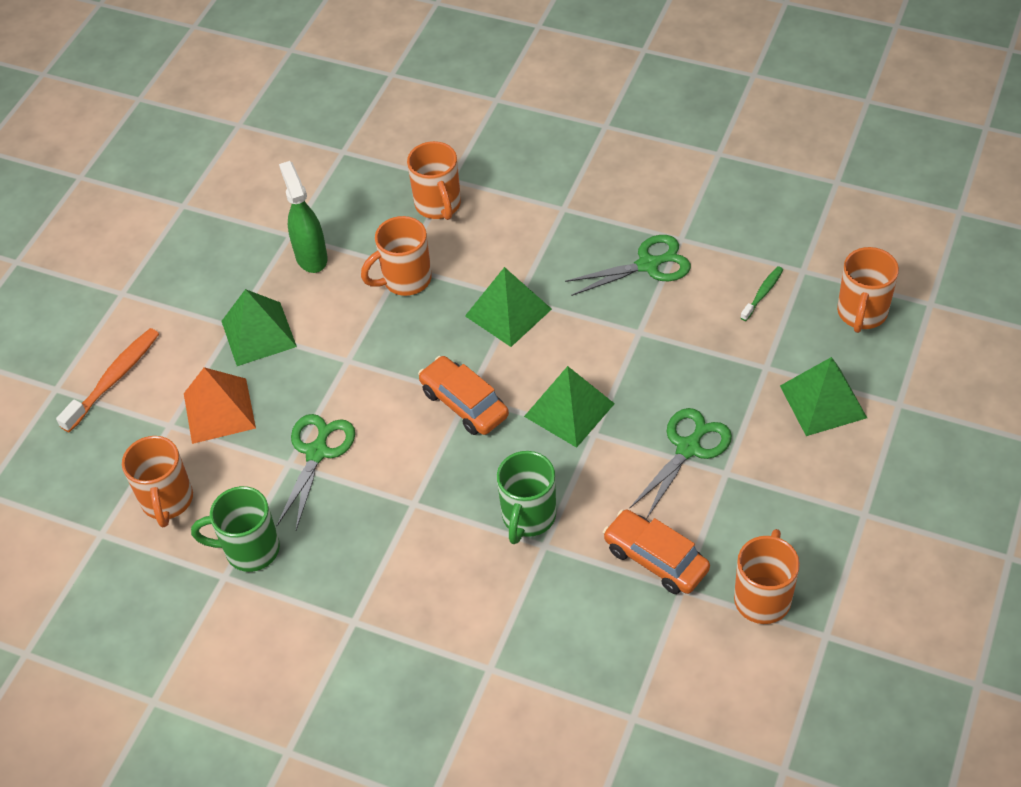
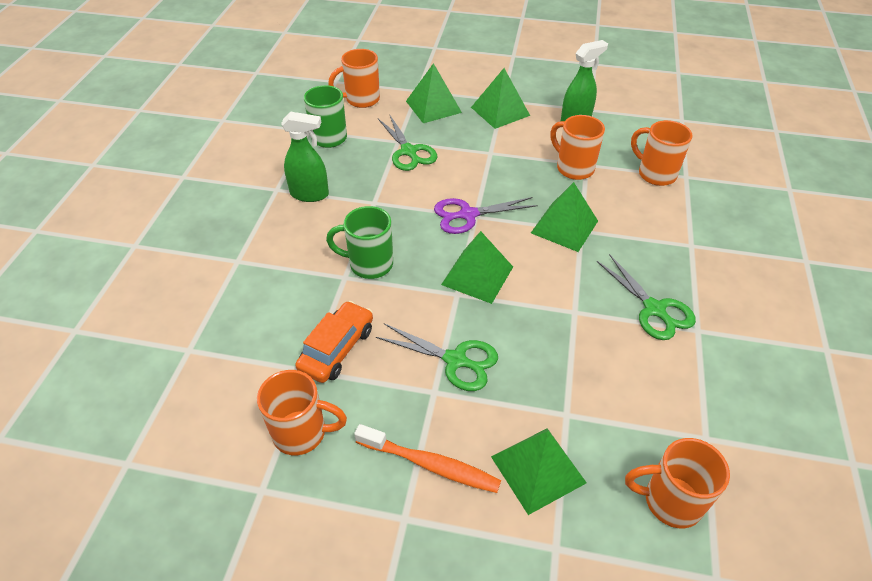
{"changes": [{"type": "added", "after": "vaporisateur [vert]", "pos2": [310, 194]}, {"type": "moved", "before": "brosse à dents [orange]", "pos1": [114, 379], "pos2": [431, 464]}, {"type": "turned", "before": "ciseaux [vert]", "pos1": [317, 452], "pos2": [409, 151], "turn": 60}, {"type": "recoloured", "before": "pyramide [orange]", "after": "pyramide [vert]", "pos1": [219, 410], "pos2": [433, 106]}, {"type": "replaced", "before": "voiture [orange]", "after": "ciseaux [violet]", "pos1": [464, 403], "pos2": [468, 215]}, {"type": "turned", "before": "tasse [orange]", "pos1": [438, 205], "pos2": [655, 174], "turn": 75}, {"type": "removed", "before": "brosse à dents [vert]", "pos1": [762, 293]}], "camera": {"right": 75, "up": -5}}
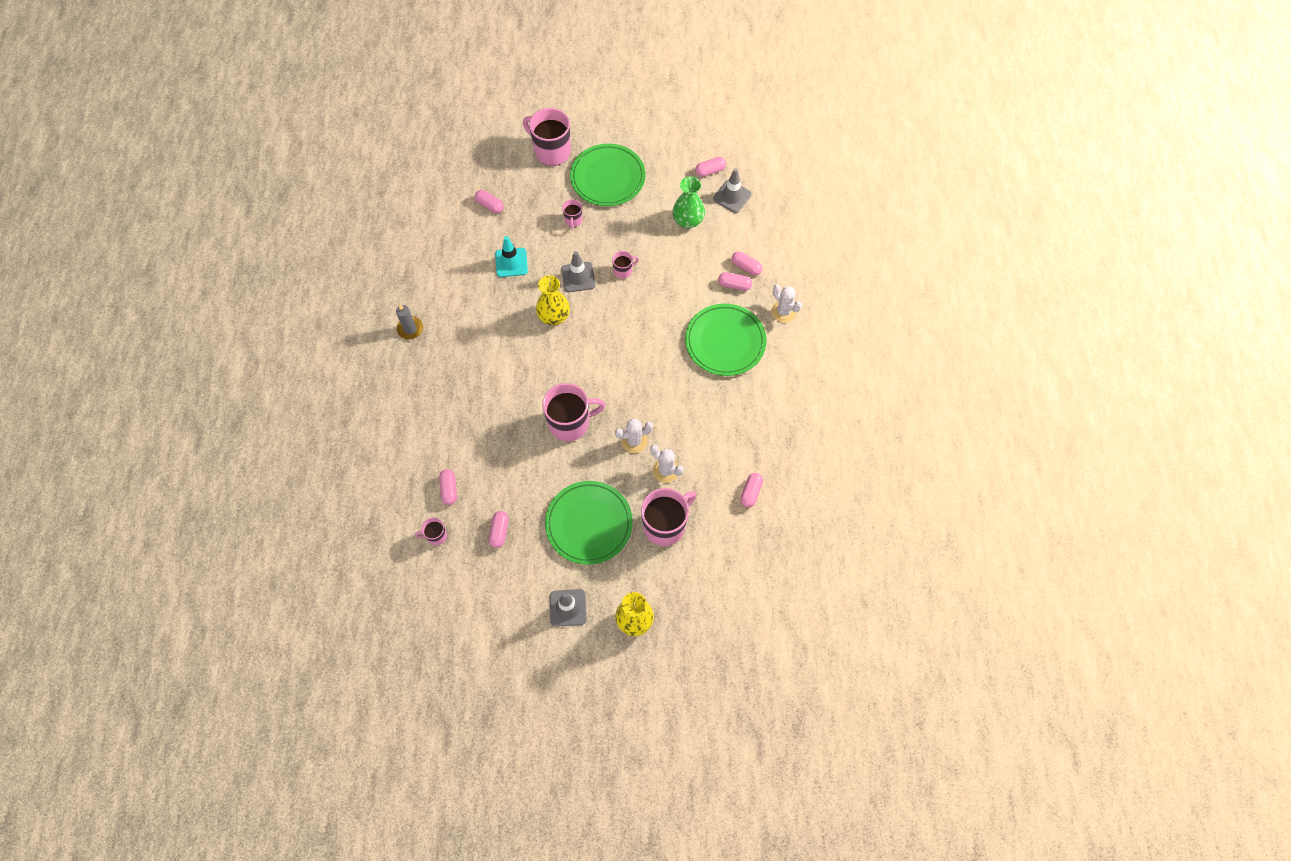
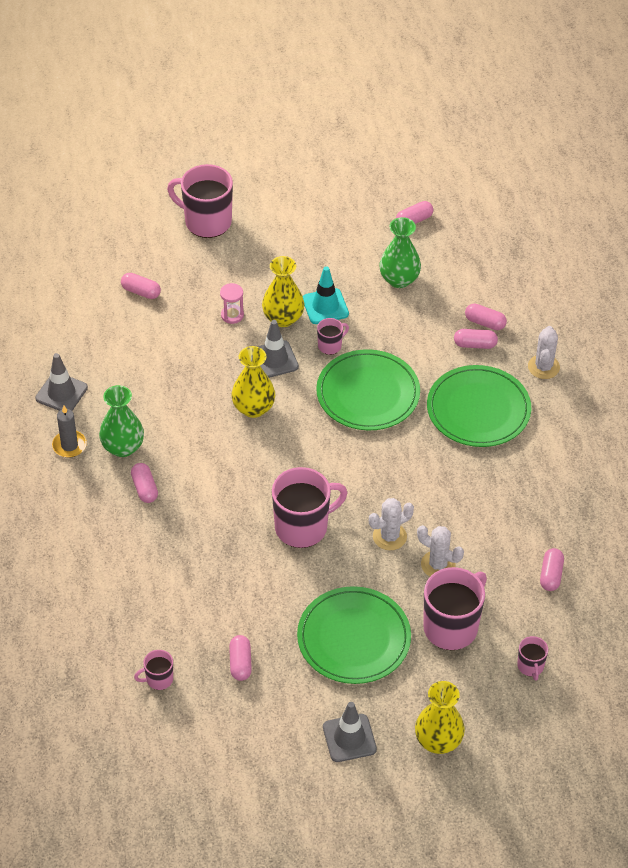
{"changes": [{"type": "moved", "before": "cône de chantier [gris]", "pos1": [732, 196], "pos2": [61, 393]}, {"type": "added", "after": "vase [vert]", "pos2": [123, 447]}, {"type": "moved", "before": "gélule [rose]", "pos1": [449, 489], "pos2": [145, 488]}, {"type": "added", "after": "sablier [rose]", "pos2": [232, 315]}, {"type": "added", "after": "vase [jaune]", "pos2": [283, 318]}, {"type": "moved", "before": "cône de chantier [turquoise]", "pos1": [511, 262], "pos2": [325, 306]}, {"type": "moved", "before": "assiette [vert]", "pos1": [607, 177], "pos2": [368, 393]}, {"type": "moved", "before": "tasse [rose]", "pos1": [573, 220], "pos2": [530, 666]}, {"type": "turned", "before": "cactus [blanc]", "pos1": [783, 311], "pos2": [543, 367], "turn": 60}], "camera": {"right": -10, "up": -15}}
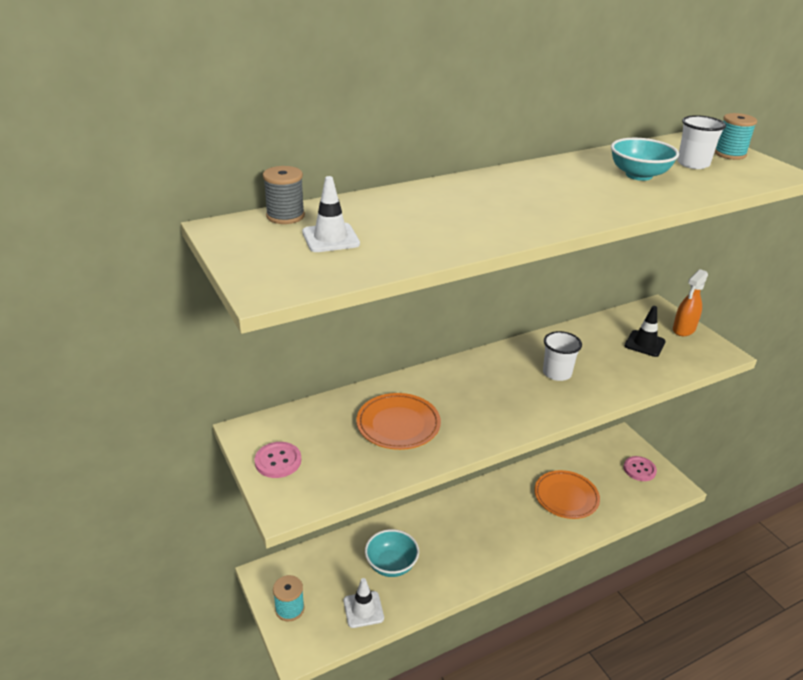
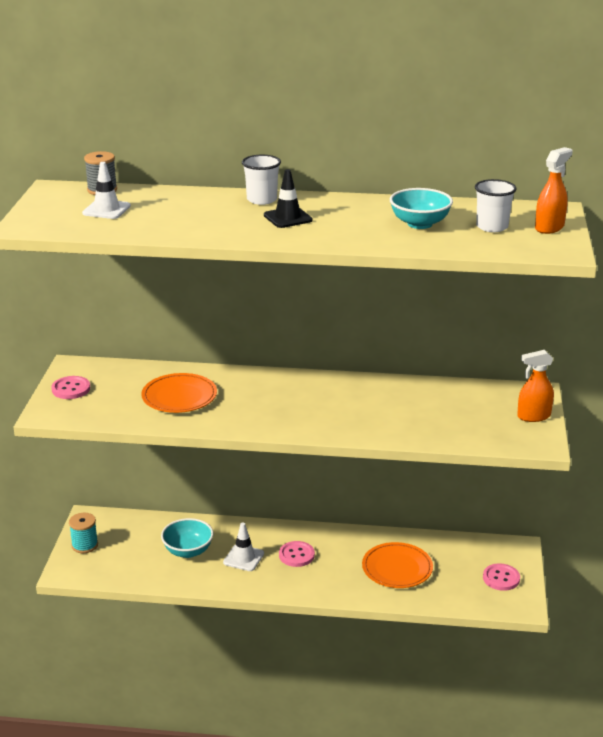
{"changes": [{"type": "moved", "before": "cône de chantier [blanc]", "pos1": [363, 609], "pos2": [243, 558]}, {"type": "moved", "before": "gobelet [blanc]", "pos1": [557, 373], "pos2": [262, 200]}, {"type": "moved", "before": "cône de chantier [noir]", "pos1": [644, 344], "pos2": [288, 218]}, {"type": "added", "after": "bouton [rose]", "pos2": [296, 555]}, {"type": "replaced", "before": "bobine [turquoise]", "after": "vaporisateur [orange]", "pos1": [730, 154], "pos2": [549, 227]}], "camera": {"right": 35, "up": -5}}
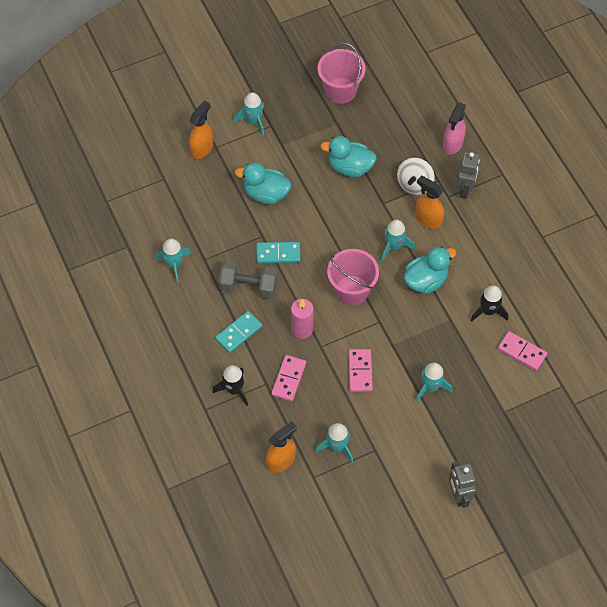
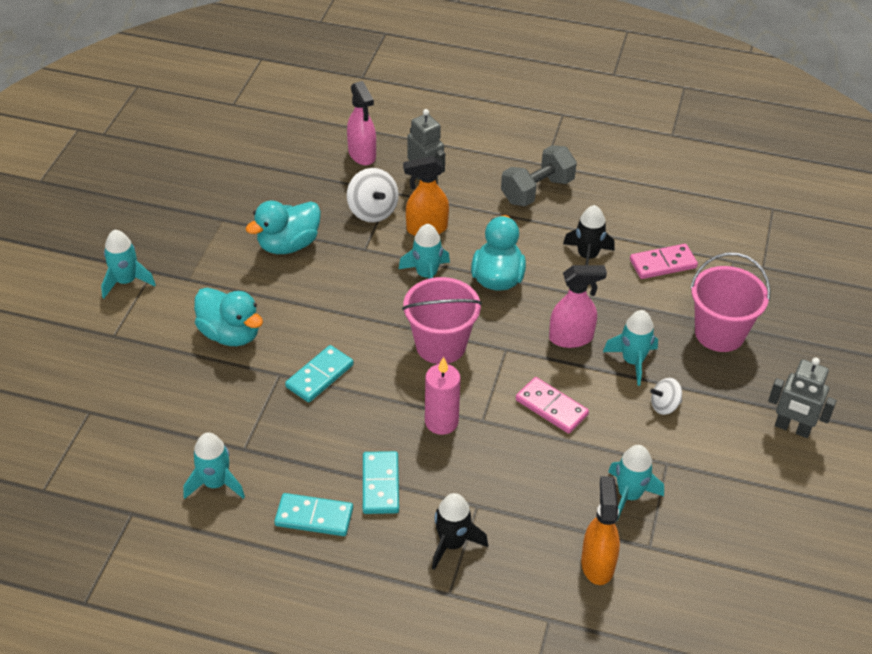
{"changes": [{"type": "turned", "before": "canard [turquoise]", "pos1": [266, 194], "pos2": [230, 334], "turn": -105}, {"type": "added", "after": "domino [turquoise]", "pos2": [314, 517]}, {"type": "moved", "before": "haltère [gris]", "pos1": [248, 286], "pos2": [537, 191]}, {"type": "added", "after": "vaporisateur [rose]", "pos2": [571, 338]}, {"type": "added", "after": "toupie [blanc]", "pos2": [664, 406]}, {"type": "moved", "before": "seau [rose]", "pos1": [340, 90], "pos2": [719, 333]}, {"type": "removed", "before": "vaporisateur [orange]", "pos1": [202, 148]}, {"type": "removed", "before": "domino [rose]", "pos1": [288, 379]}], "camera": {"right": -50, "up": -15}}
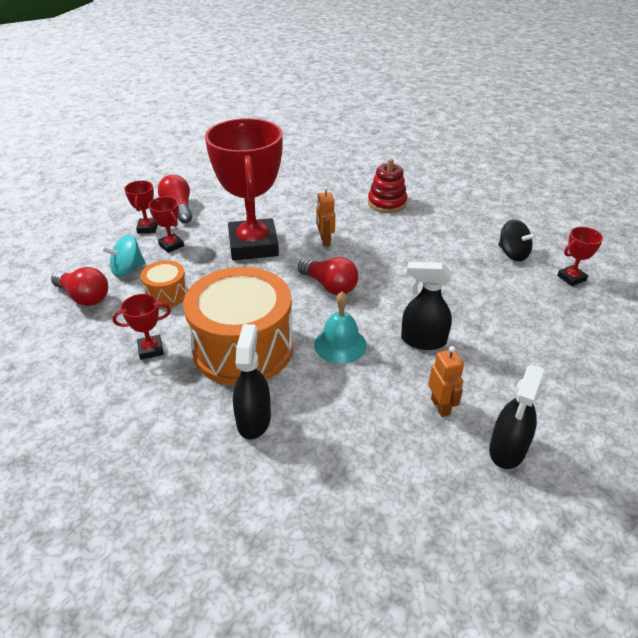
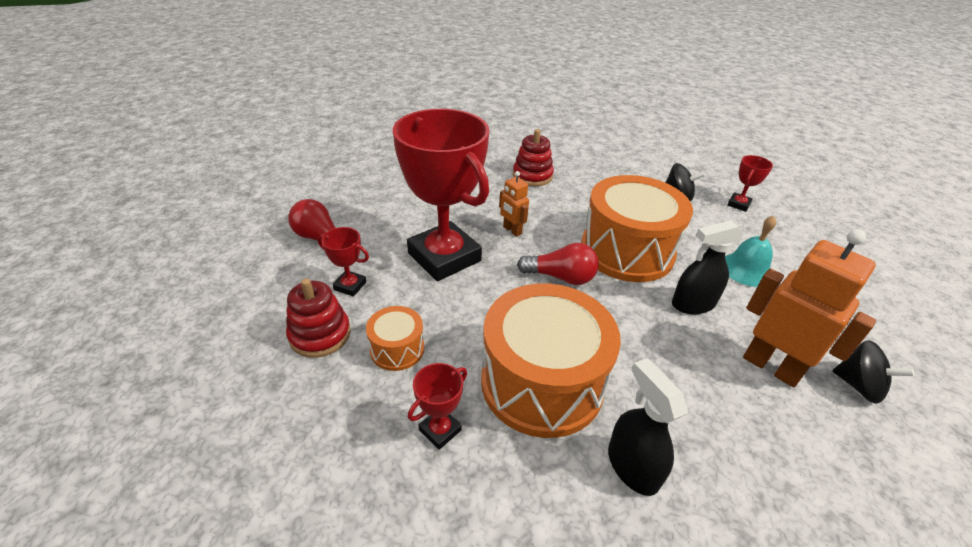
{"changes": [{"type": "replaced", "before": "toupie [turquoise]", "after": "jouet à empiler [rouge]", "pos1": [127, 269], "pos2": [320, 334]}, {"type": "added", "after": "tambour [orange]", "pos2": [627, 251]}, {"type": "moved", "before": "cloche [turquoise]", "pos1": [340, 344], "pos2": [746, 269]}, {"type": "resized", "before": "robot [orange]", "pos1": [440, 406], "pos2": [771, 366], "scale": 1.93}, {"type": "replaced", "before": "vaporisateur [noir]", "after": "toupie [noir]", "pos1": [507, 450], "pos2": [858, 386]}, {"type": "removed", "before": "ampoule [rouge]", "pos1": [84, 297]}, {"type": "removed", "before": "trophée [rouge]", "pos1": [147, 228]}], "camera": {"right": -30, "up": 0}}
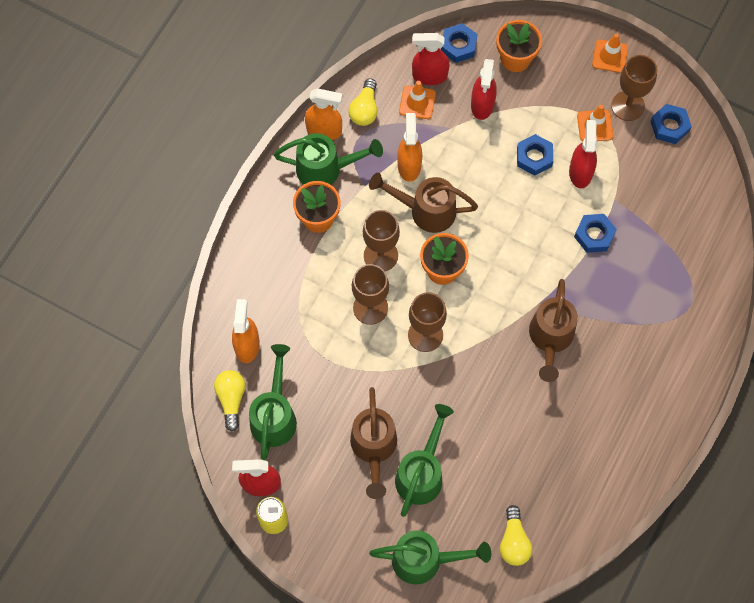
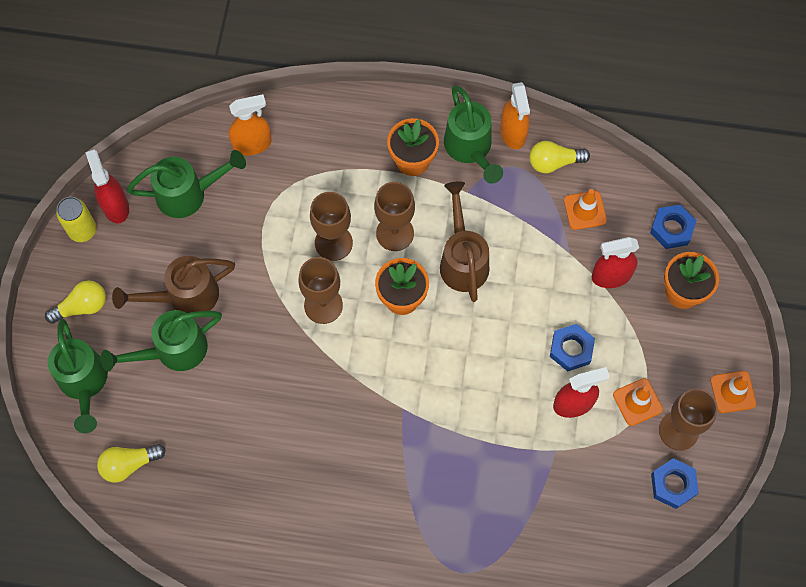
{"changes": [{"type": "moved", "before": "ampoule [jaune]", "pos1": [231, 399], "pos2": [82, 307]}, {"type": "turned", "before": "arrosoir [vert]", "pos1": [421, 473], "pos2": [173, 350], "turn": 150}, {"type": "removed", "before": "vaporisateur [orange]", "pos1": [409, 165]}, {"type": "removed", "before": "vaporisateur [rouge]", "pos1": [429, 76]}, {"type": "removed", "before": "arrosoir [marron]", "pos1": [550, 338]}, {"type": "removed", "before": "écrou [bleu]", "pos1": [594, 235]}], "camera": {"right": 70, "up": 0}}
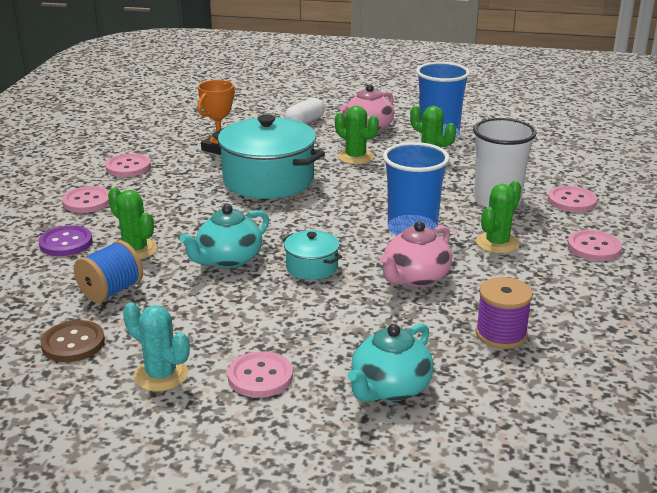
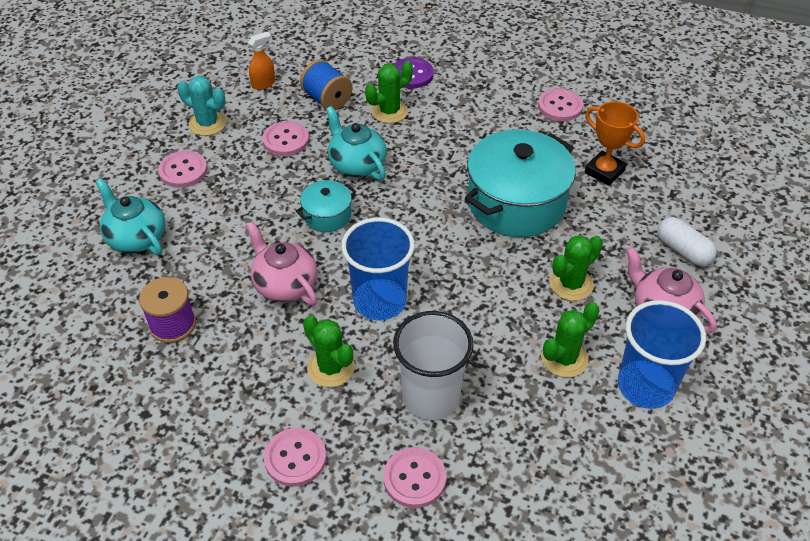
{"changes": [{"type": "turned", "before": "cactus [turquoise]", "pos1": [161, 375], "pos2": [207, 123], "turn": 75}, {"type": "replaced", "before": "bouton [marron]", "after": "vaporisateur [orange]", "pos1": [73, 343], "pos2": [263, 84]}, {"type": "moved", "before": "bouton [rose]", "pos1": [87, 201], "pos2": [286, 140]}], "camera": {"right": 100, "up": 20}}
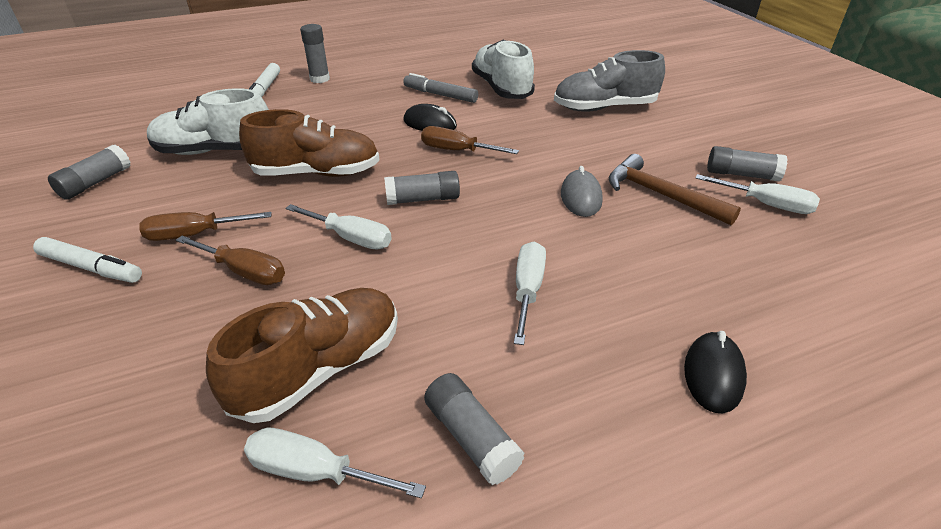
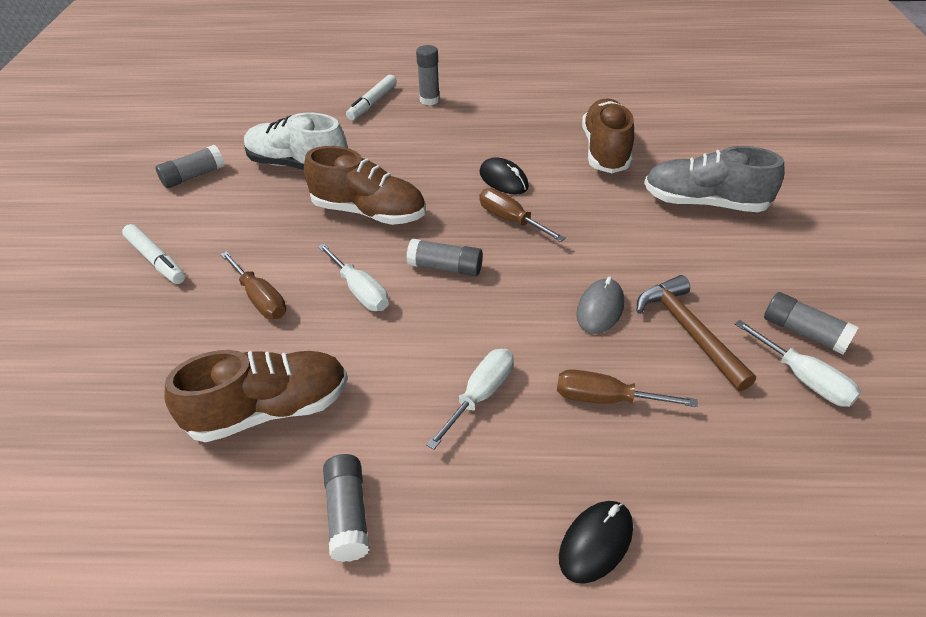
{"changes": [{"type": "moved", "before": "tournevis [marron]", "pos1": [194, 234], "pos2": [605, 399]}, {"type": "recoloured", "before": "chaussure [blanc]", "after": "chaussure [marron]", "pos1": [501, 88], "pos2": [605, 151]}, {"type": "removed", "before": "tournevis [blanc]", "pos1": [315, 472]}, {"type": "removed", "before": "feutre [gris]", "pos1": [440, 95]}], "camera": {"right": 25, "up": 5}}
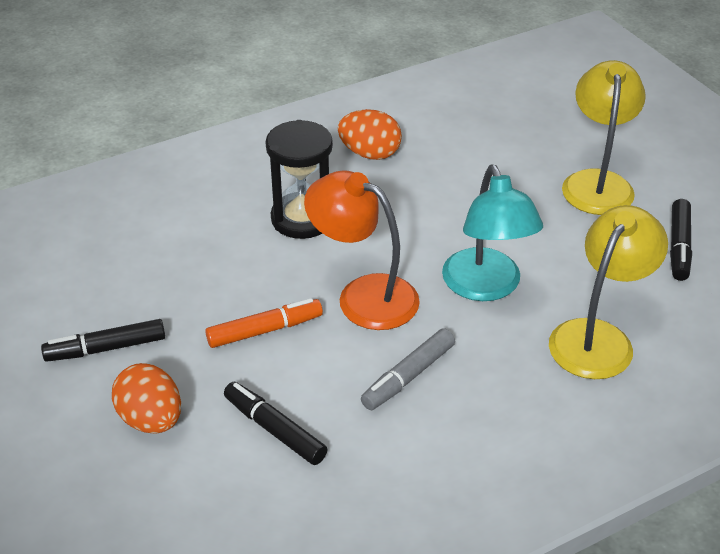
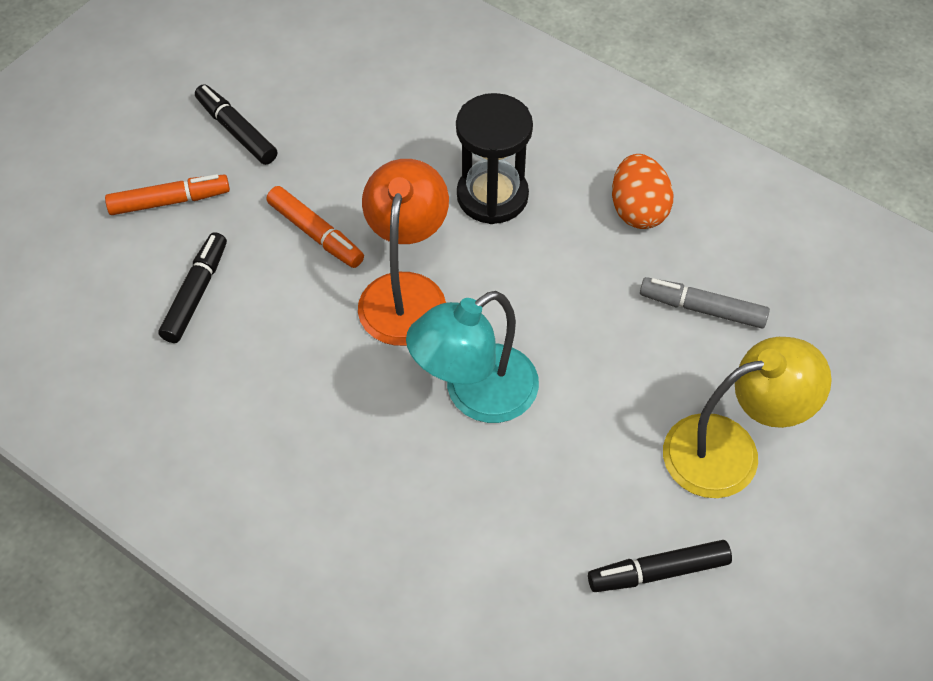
{"changes": [{"type": "replaced", "before": "œuf [orange]", "after": "feutre [orange]", "pos1": [151, 419], "pos2": [169, 201]}, {"type": "moved", "before": "feutre [gris]", "pos1": [408, 376], "pos2": [702, 309]}, {"type": "removed", "before": "lampe [jaune]", "pos1": [598, 337]}], "camera": {"right": 65, "up": 15}}
